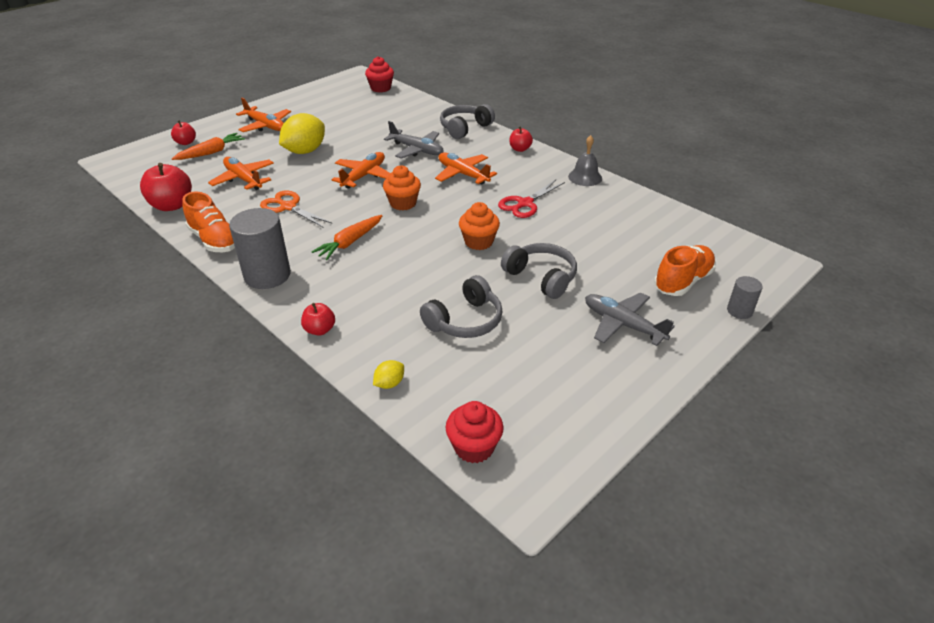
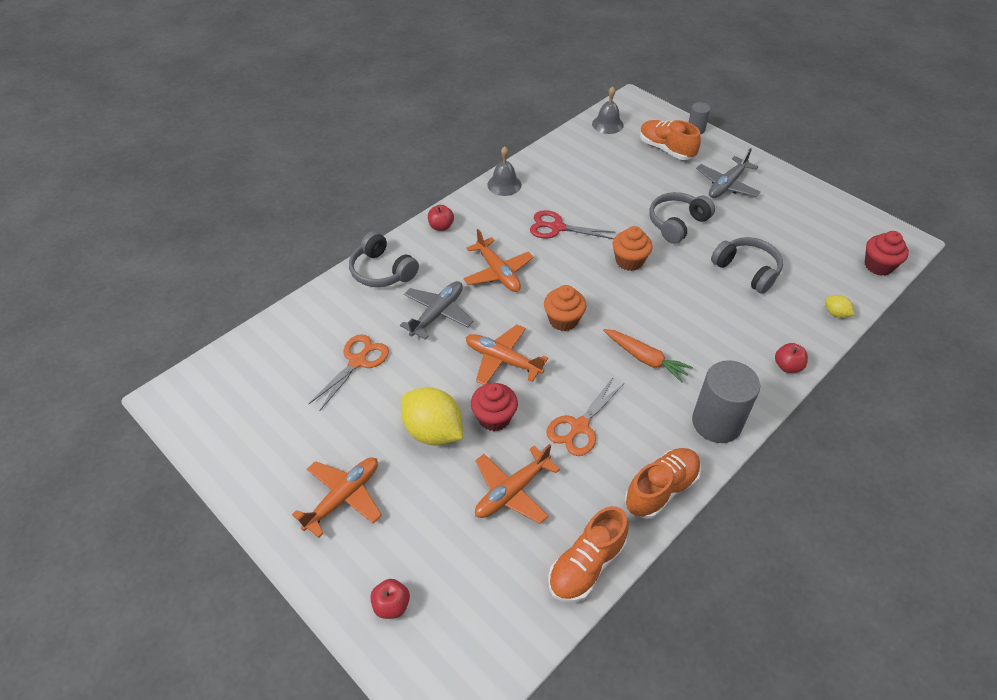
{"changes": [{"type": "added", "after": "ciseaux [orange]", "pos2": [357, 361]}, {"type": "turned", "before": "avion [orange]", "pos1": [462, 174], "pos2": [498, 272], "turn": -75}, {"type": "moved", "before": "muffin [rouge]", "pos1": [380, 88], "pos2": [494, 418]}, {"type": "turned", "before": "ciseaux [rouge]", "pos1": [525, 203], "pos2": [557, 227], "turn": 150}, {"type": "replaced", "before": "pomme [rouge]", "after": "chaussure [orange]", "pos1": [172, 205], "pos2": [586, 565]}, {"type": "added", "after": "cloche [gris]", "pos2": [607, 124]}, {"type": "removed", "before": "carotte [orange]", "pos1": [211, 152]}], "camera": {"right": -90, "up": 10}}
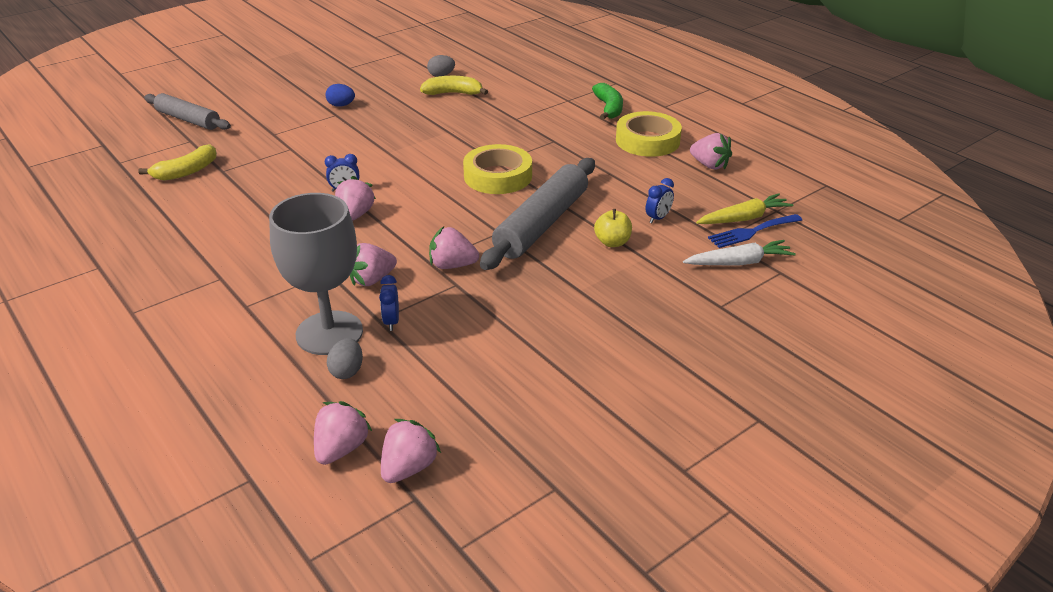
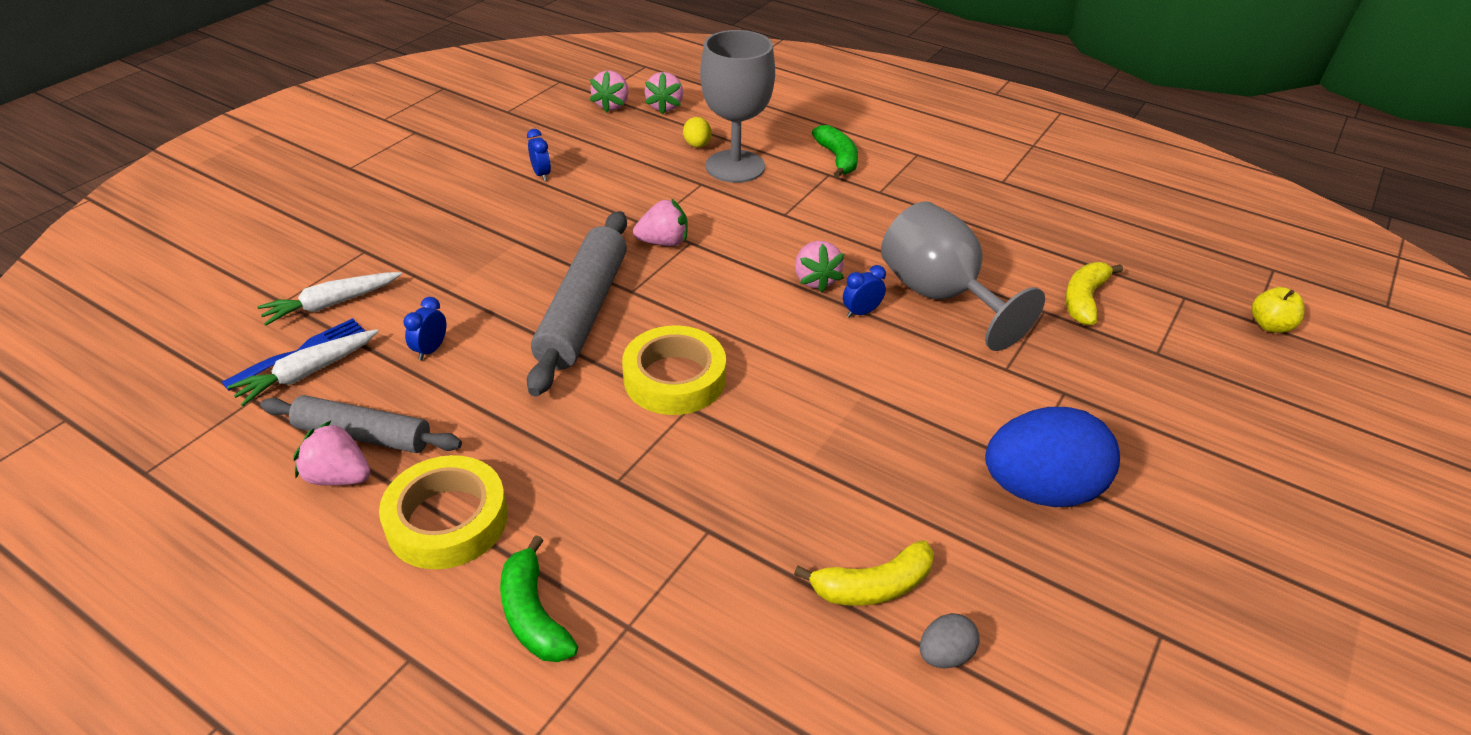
{"changes": [{"type": "recoloured", "before": "carotte [jaune]", "after": "carotte [blanc]", "pos1": [744, 218], "pos2": [307, 374]}, {"type": "moved", "before": "rouleau à pâtisserie [gris]", "pos1": [188, 120], "pos2": [363, 435]}, {"type": "moved", "before": "réveil [bleu]", "pos1": [391, 322], "pos2": [541, 174]}, {"type": "recoloured", "before": "œuf [gris]", "after": "œuf [jaune]", "pos1": [347, 371], "pos2": [697, 145]}, {"type": "added", "after": "banane [vert]", "pos2": [837, 159]}, {"type": "added", "after": "verre à pied [gris]", "pos2": [940, 296]}, {"type": "resized", "before": "œuf [bleu]", "pos1": [341, 105], "pos2": [1040, 490], "scale": 2.31}, {"type": "moved", "before": "pomme [jaune]", "pos1": [612, 242], "pos2": [1270, 326]}, {"type": "removed", "before": "fraise [rose]", "pos1": [372, 280]}], "camera": {"right": 160, "up": 5}}
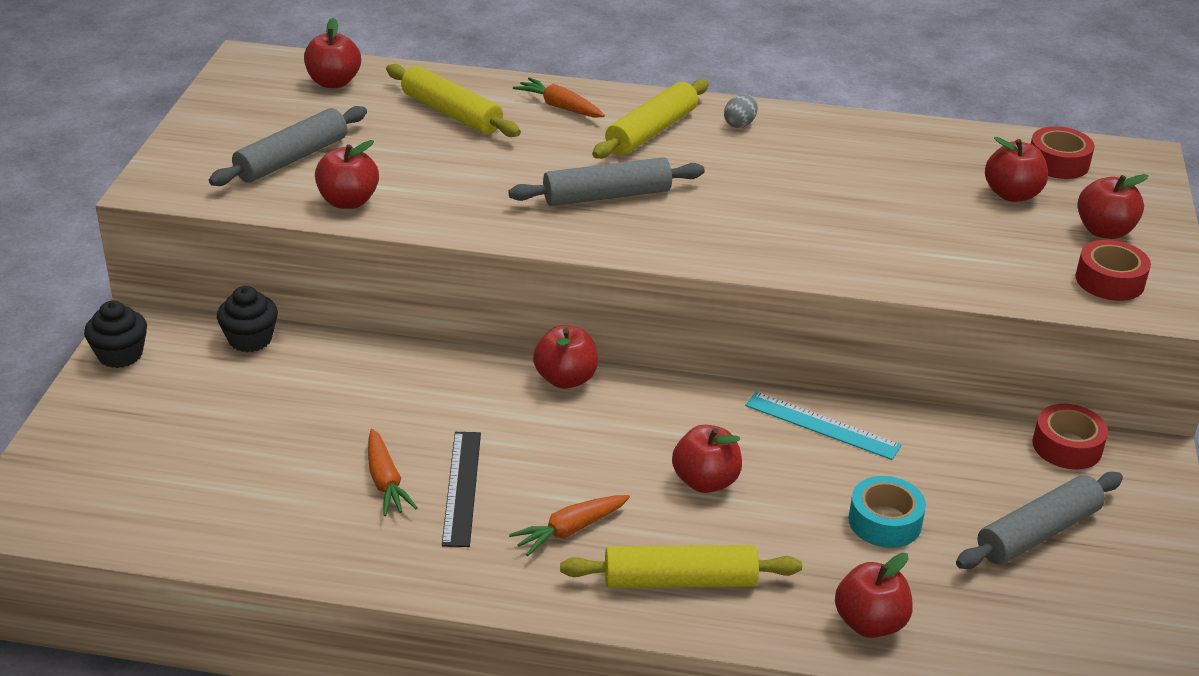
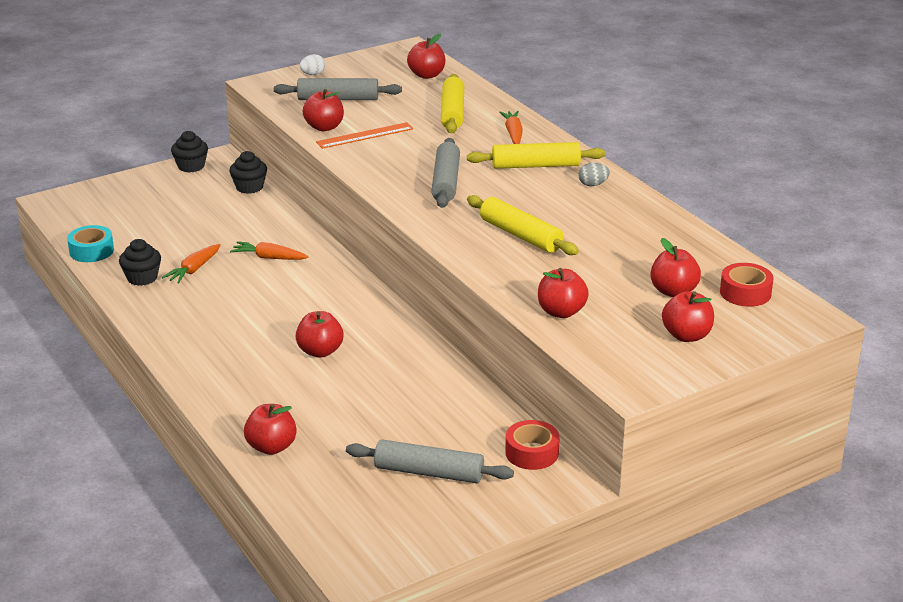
{"changes": [{"type": "moved", "before": "ruban adhésif [turquoise]", "pos1": [884, 522], "pos2": [91, 251]}, {"type": "added", "after": "muffin [noir]", "pos2": [142, 278]}, {"type": "moved", "before": "carotte [orange]", "pos1": [570, 530], "pos2": [269, 258]}, {"type": "added", "after": "œuf [blanc]", "pos2": [313, 74]}, {"type": "added", "after": "règle [orange]", "pos2": [365, 135]}, {"type": "turned", "before": "rouleau à pâtisserie [gris]", "pos1": [607, 196], "pos2": [445, 182], "turn": 60}, {"type": "moved", "before": "rouleau à pâtisserie [jaune]", "pos1": [680, 580], "pos2": [520, 235]}, {"type": "moved", "before": "pomme [rouge]", "pos1": [565, 379], "pos2": [561, 312]}, {"type": "removed", "before": "règle [noir]", "pos1": [462, 487]}, {"type": "removed", "before": "règle [turquoise]", "pos1": [822, 425]}, {"type": "removed", "before": "ruban adhésif [rouge]", "pos1": [1109, 281]}], "camera": {"right": 50, "up": -5}}
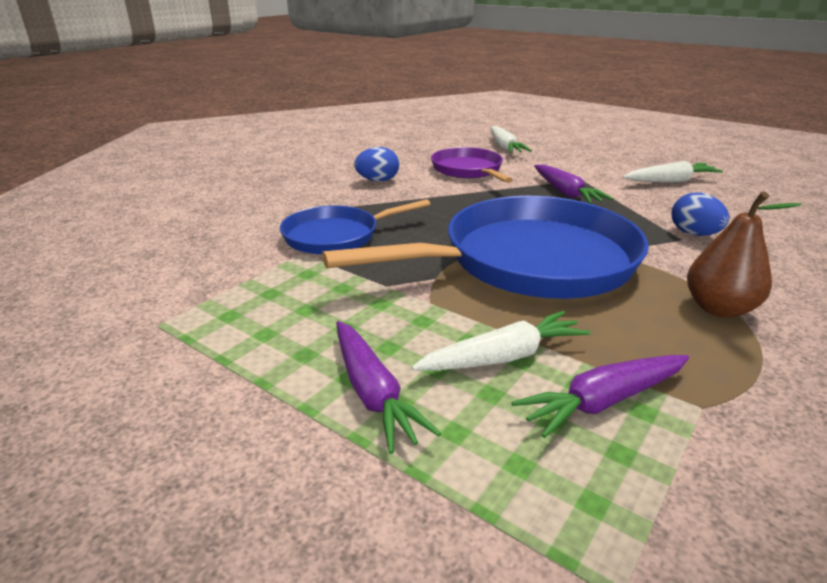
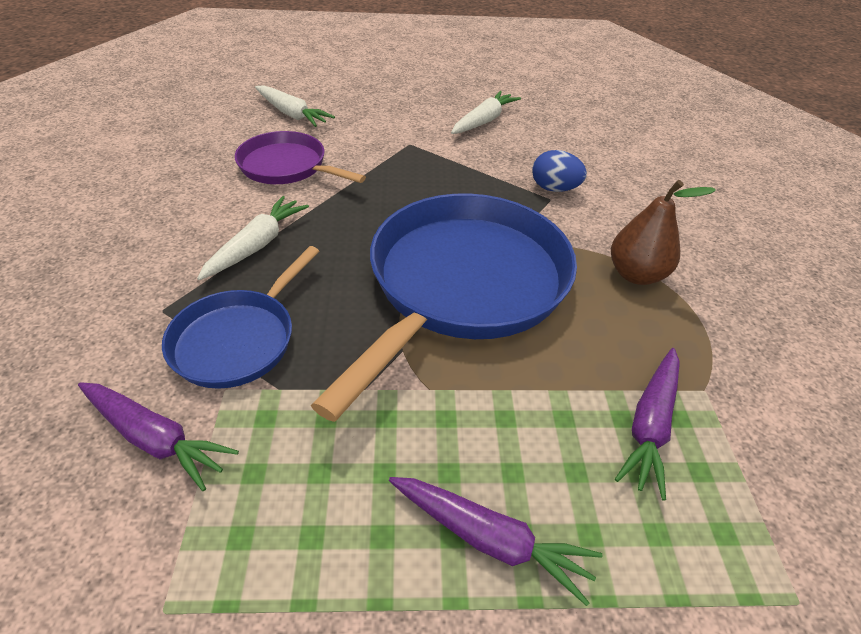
{"changes": [{"type": "moved", "before": "carotte [violet]", "pos1": [566, 192], "pos2": [156, 438]}, {"type": "moved", "before": "carotte [blanc]", "pos1": [503, 357], "pos2": [257, 245]}, {"type": "removed", "before": "œuf [bleu]", "pos1": [378, 181]}], "camera": {"right": -40, "up": 15}}
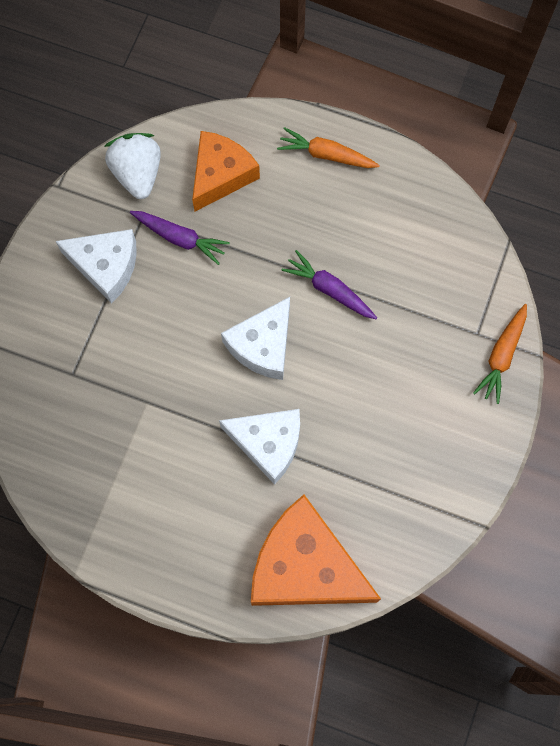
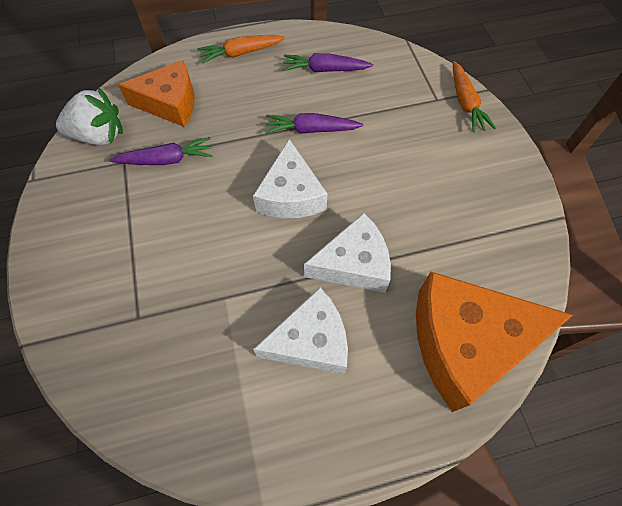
{"changes": [{"type": "turned", "before": "fraise [blanc]", "pos1": [137, 174], "pos2": [99, 136], "turn": 135}, {"type": "turned", "before": "fromage [orange]", "pos1": [220, 175], "pos2": [170, 103], "turn": 90}, {"type": "moved", "before": "fromage [blanc]", "pos1": [106, 266], "pos2": [310, 341]}, {"type": "added", "after": "carotte [violet]", "pos2": [325, 70]}], "camera": {"right": -35, "up": -10}}
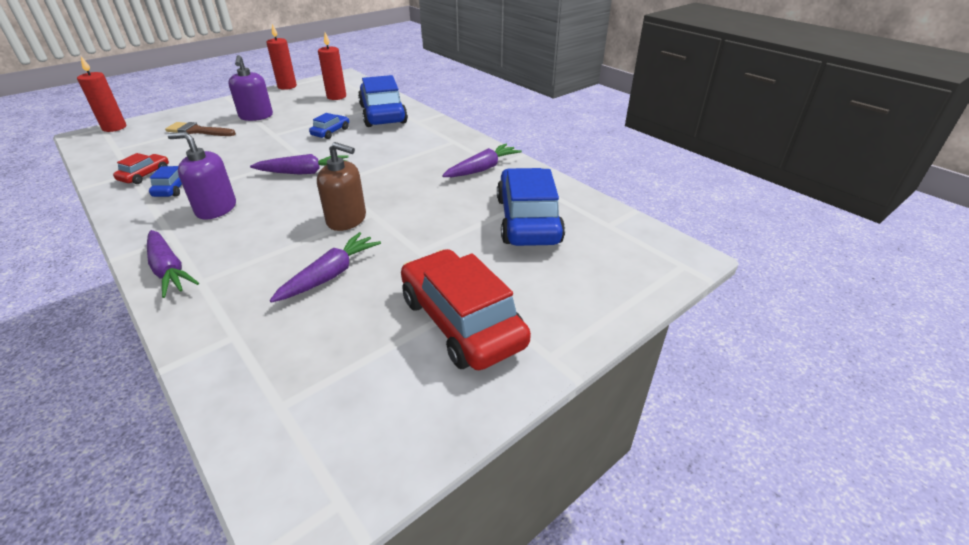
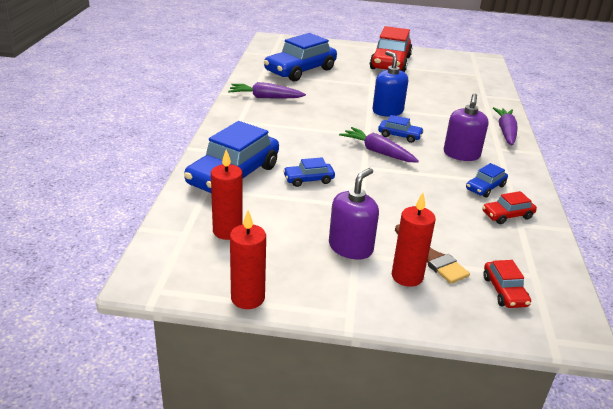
{"changes": [{"type": "recoloured", "before": "distributeur de savon [marron]", "after": "distributeur de savon [bleu]", "pos1": [346, 219], "pos2": [387, 111]}, {"type": "added", "after": "voiture [bleu]", "pos2": [399, 136]}, {"type": "moved", "before": "bougie [rouge]", "pos1": [114, 127], "pos2": [407, 276]}, {"type": "turned", "before": "distributeur de savon [violet]", "pos1": [216, 209], "pos2": [461, 154], "turn": 45}, {"type": "added", "after": "voiture [rouge]", "pos2": [504, 291]}, {"type": "removed", "before": "carotte [violet]", "pos1": [329, 275]}], "camera": {"right": -135, "up": -5}}
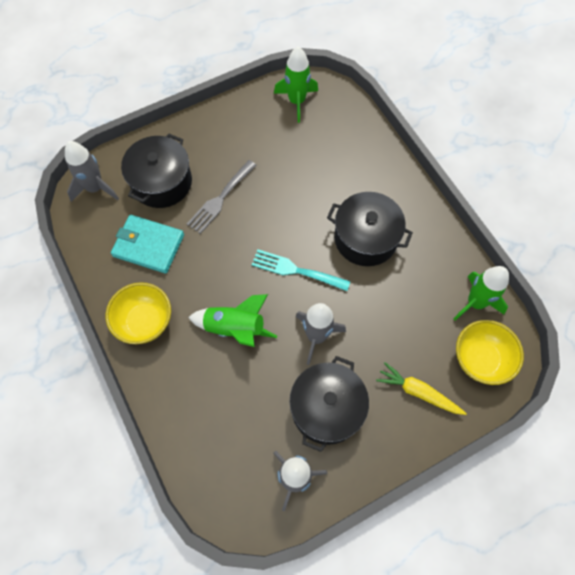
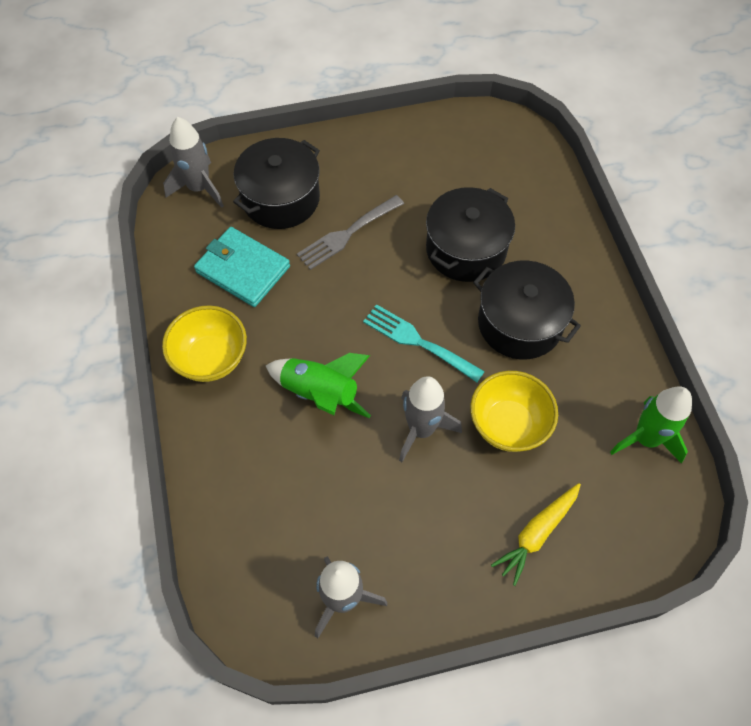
{"changes": [{"type": "moved", "before": "marmite [noir]", "pos1": [326, 408], "pos2": [466, 249]}, {"type": "moved", "before": "bol [jaune]", "pos1": [480, 359], "pos2": [508, 425]}, {"type": "turned", "before": "carotte [jaune]", "pos1": [418, 392], "pos2": [537, 534], "turn": -90}, {"type": "removed", "before": "fusée [vert]", "pos1": [297, 101]}], "camera": {"right": 15, "up": -5}}
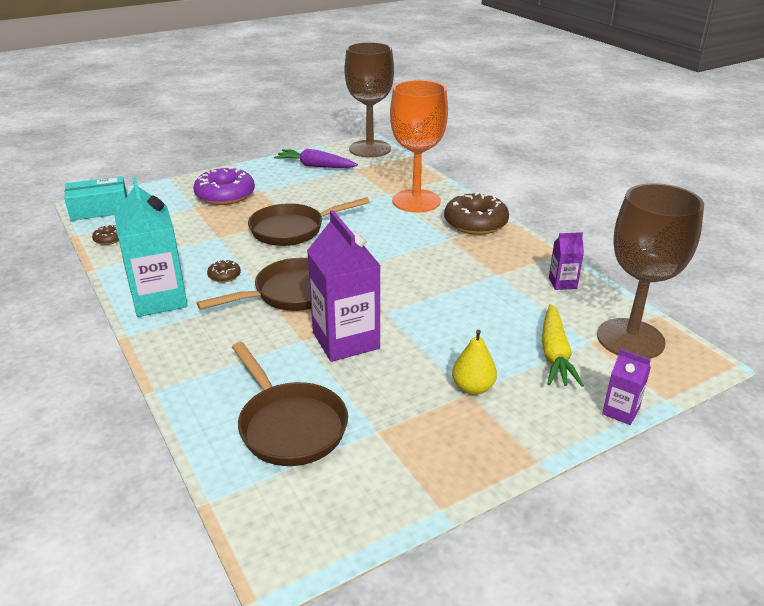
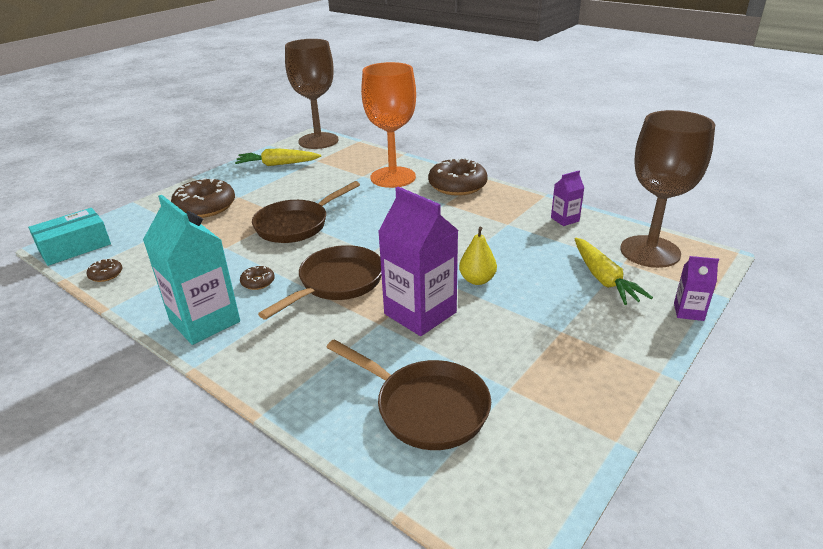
{"changes": [{"type": "recoloured", "before": "beignet [violet]", "after": "beignet [marron]", "pos1": [225, 195], "pos2": [205, 207]}, {"type": "recoloured", "before": "carotte [violet]", "after": "carotte [jaune]", "pos1": [315, 166], "pos2": [278, 164]}, {"type": "moved", "before": "poire [jaune]", "pos1": [473, 388], "pos2": [477, 280]}], "camera": {"right": -20, "up": 0}}
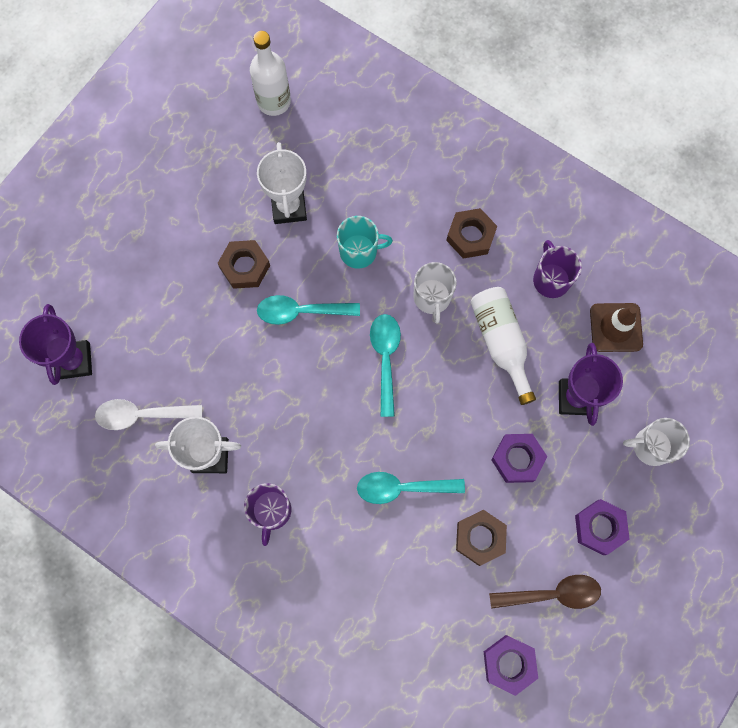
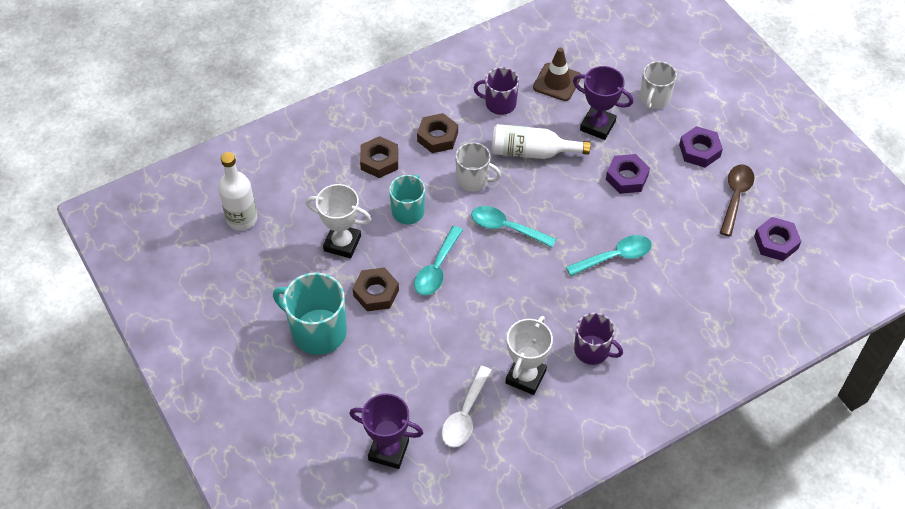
{"changes": [{"type": "added", "after": "tasse [turquoise]", "pos2": [317, 331]}, {"type": "moved", "before": "écrou [marron]", "pos1": [480, 538], "pos2": [379, 161]}, {"type": "turned", "before": "cuillère [turquoise]", "pos1": [402, 488], "pos2": [615, 257], "turn": -135}], "camera": {"right": -65, "up": -20}}
